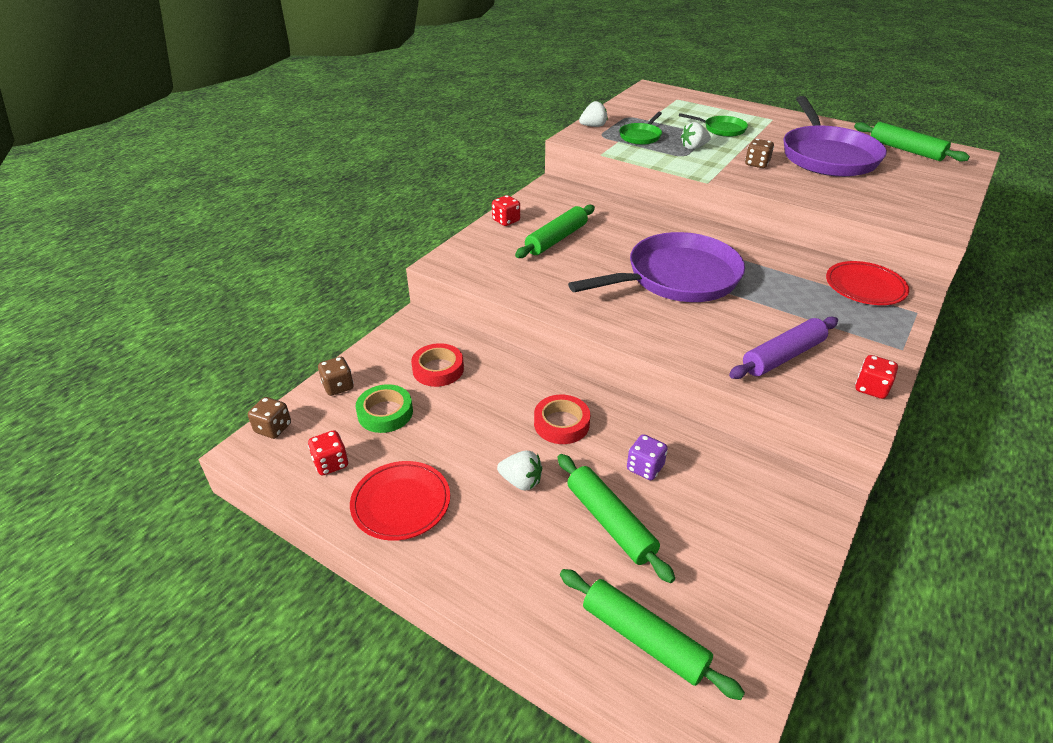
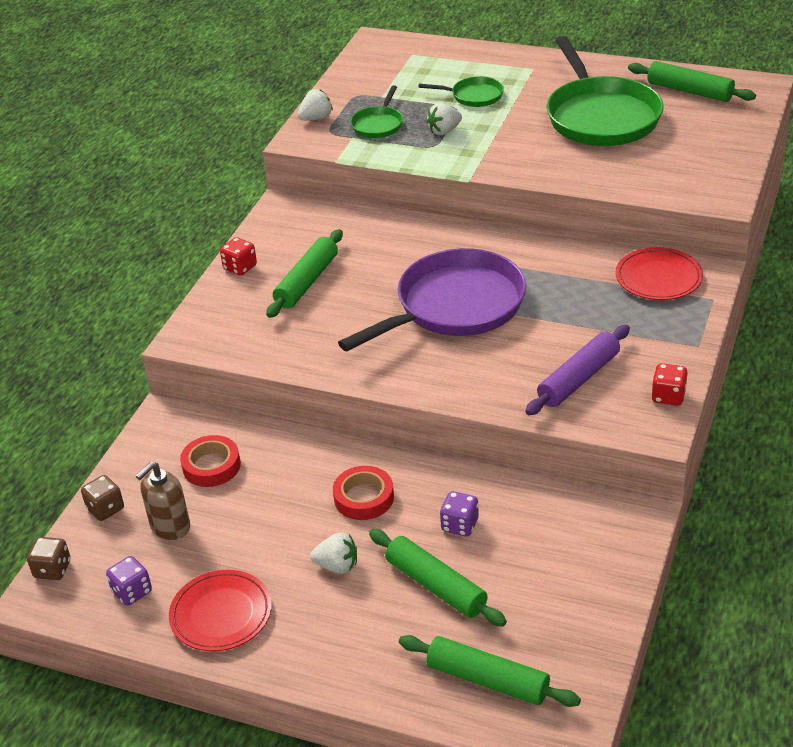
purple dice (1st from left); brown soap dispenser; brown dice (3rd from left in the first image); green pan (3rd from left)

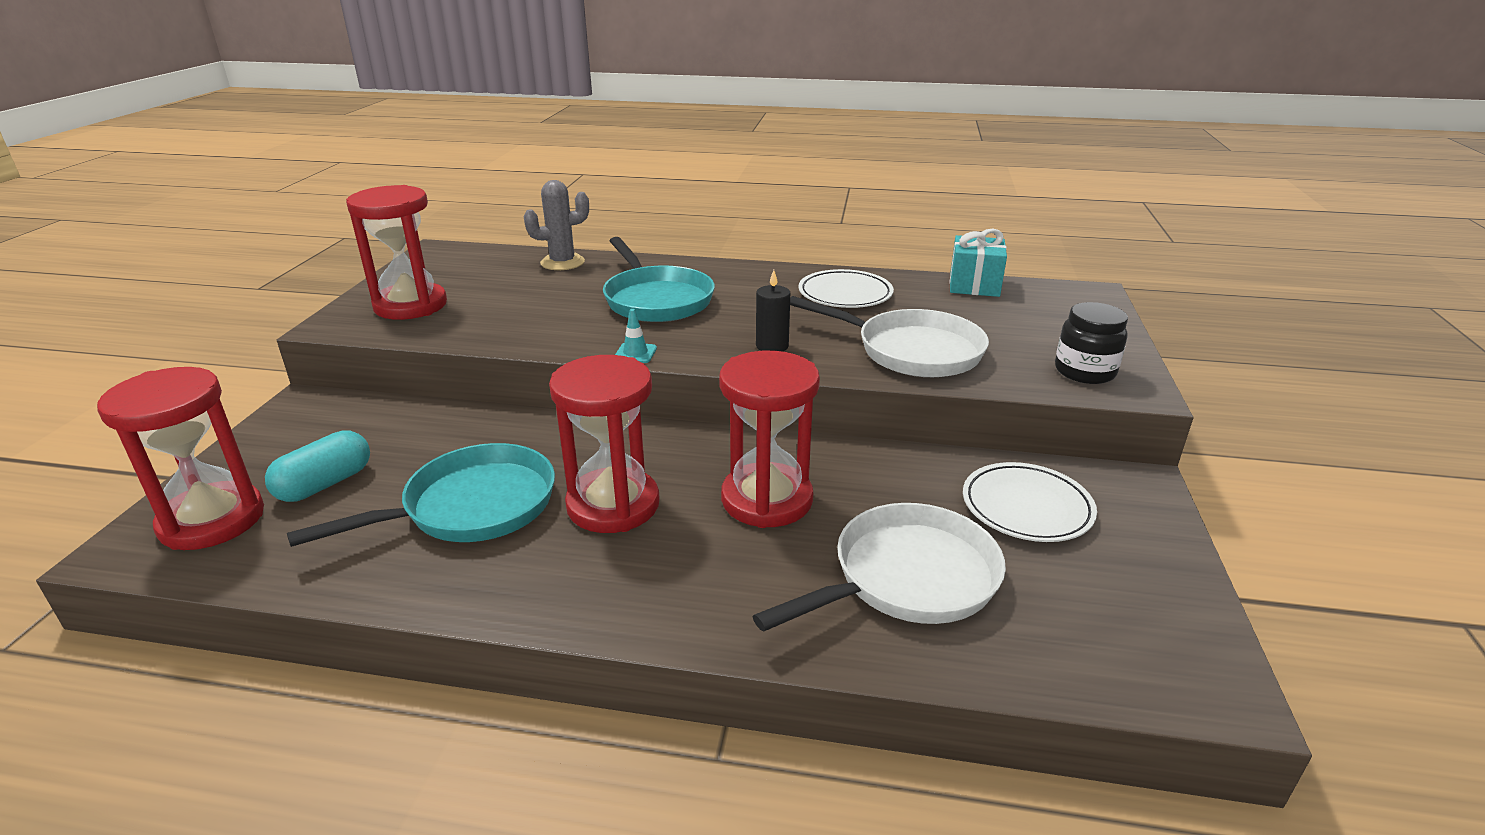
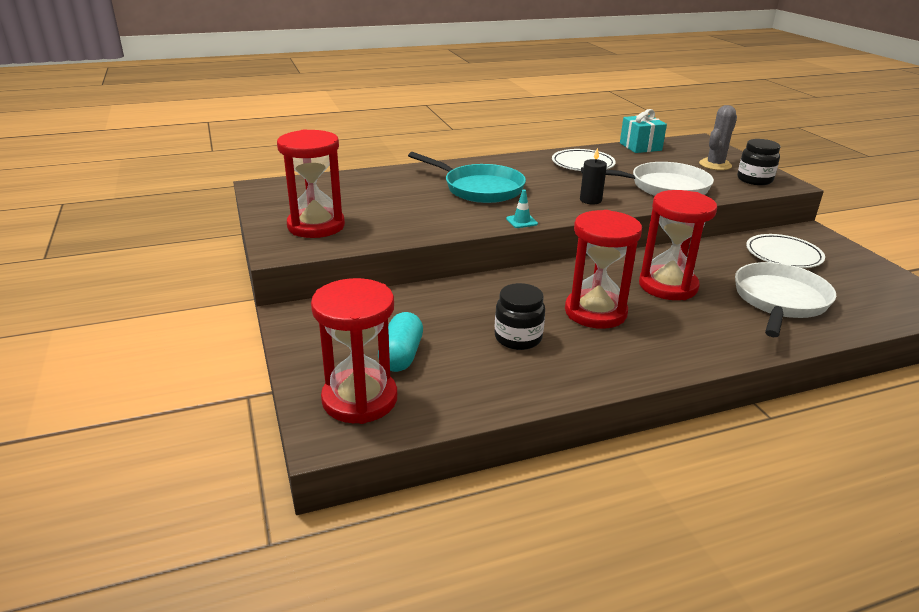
black jar (1st from left); grey cactus

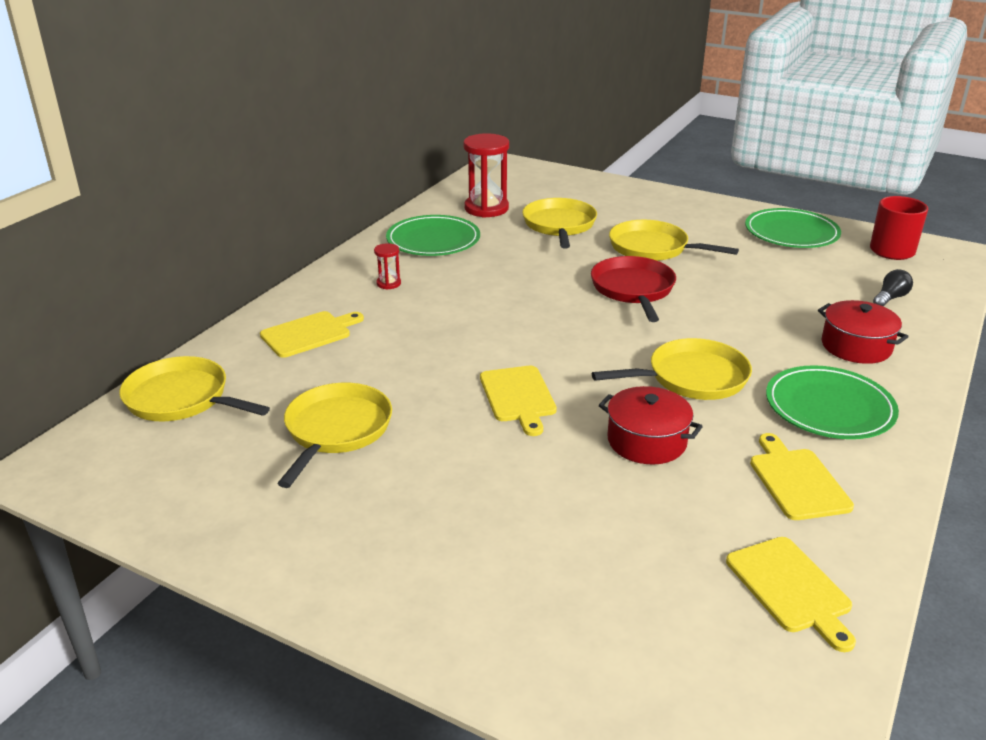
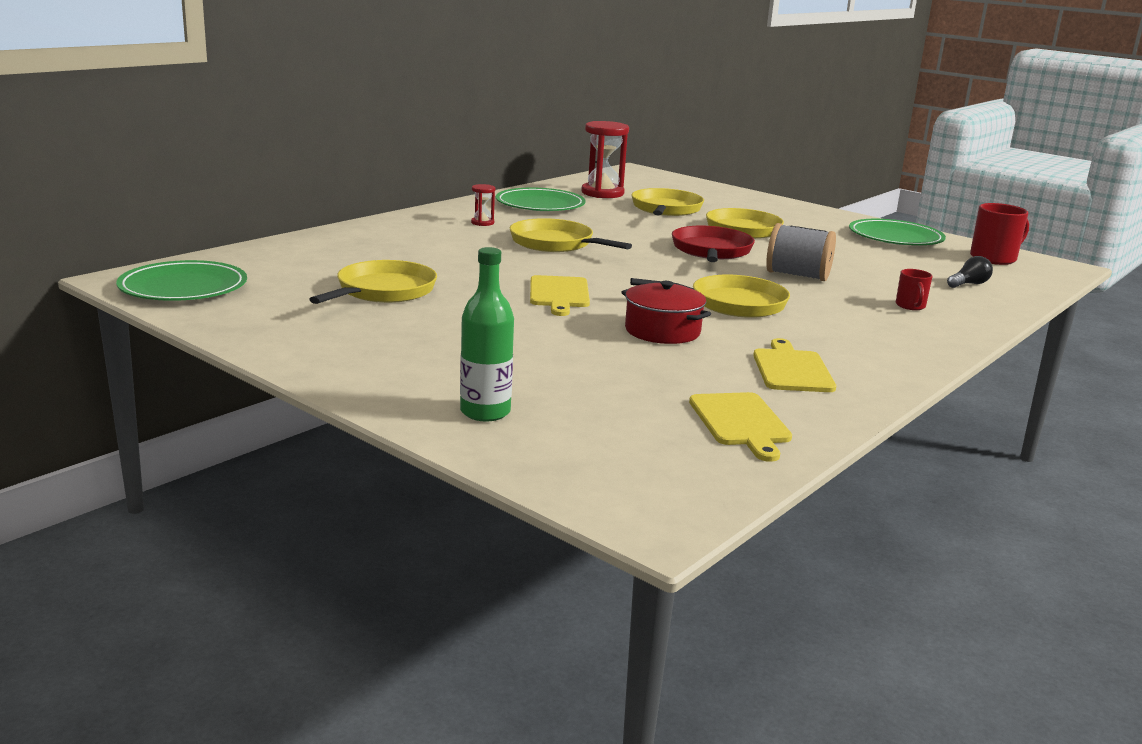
yellow pan (2nd from left); yellow cutting board (1st from left in the first image); green plate (1st from left); red mug (1st from left); green bottle; grey spool

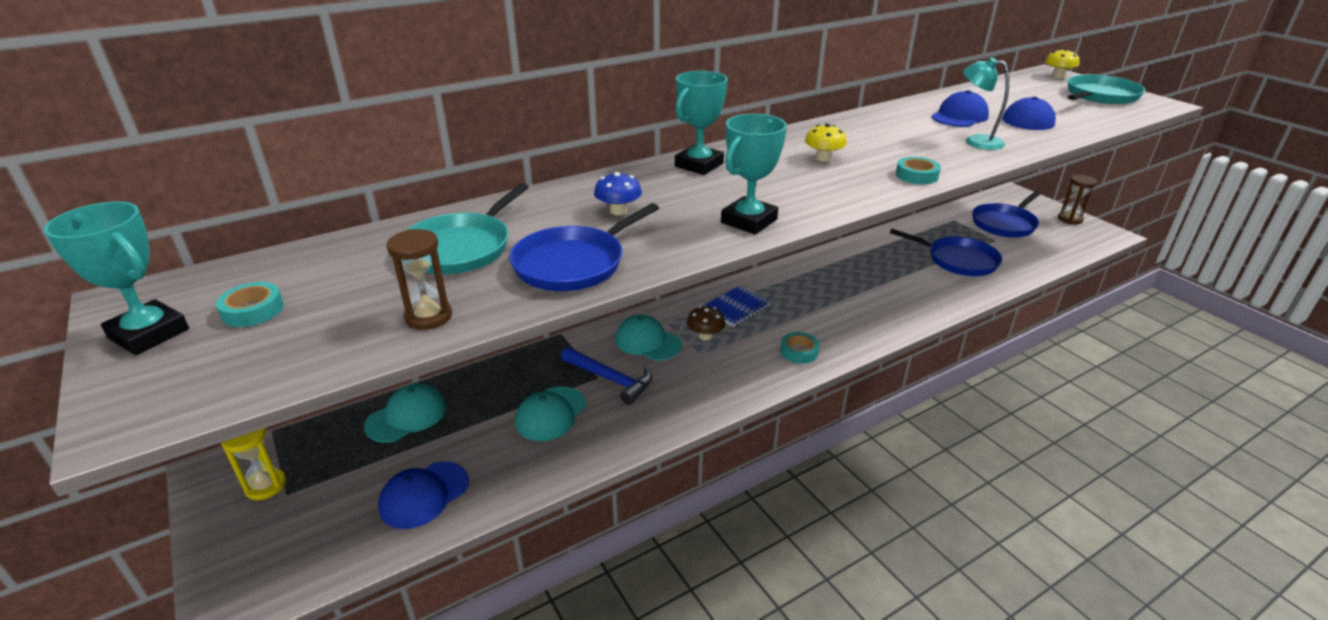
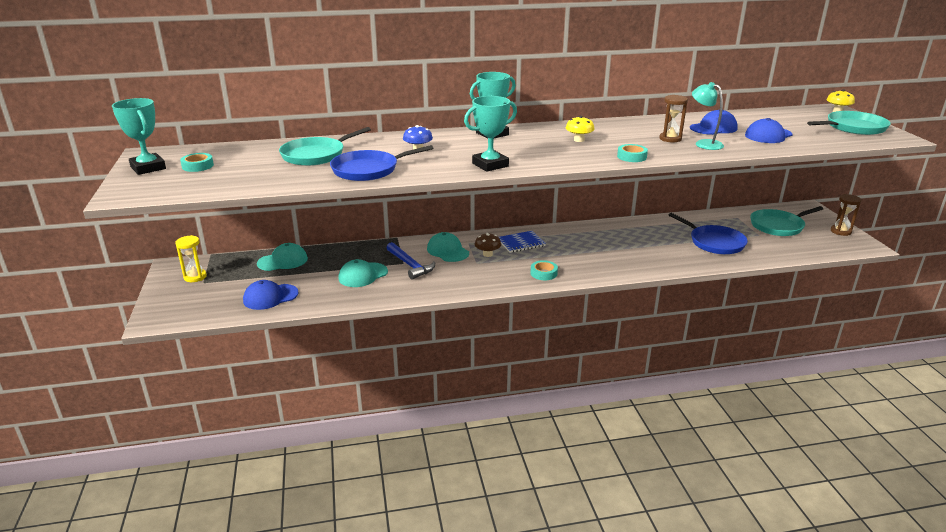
brown hourglass (1st from left); turquoise pan (2nd from left)

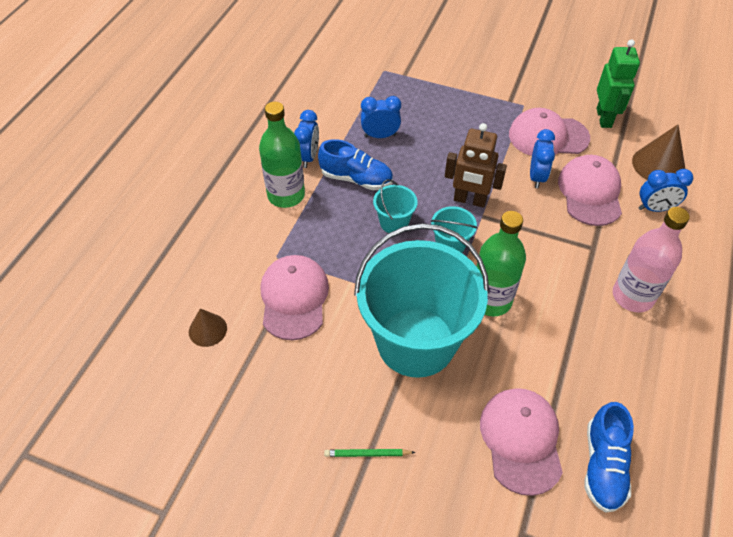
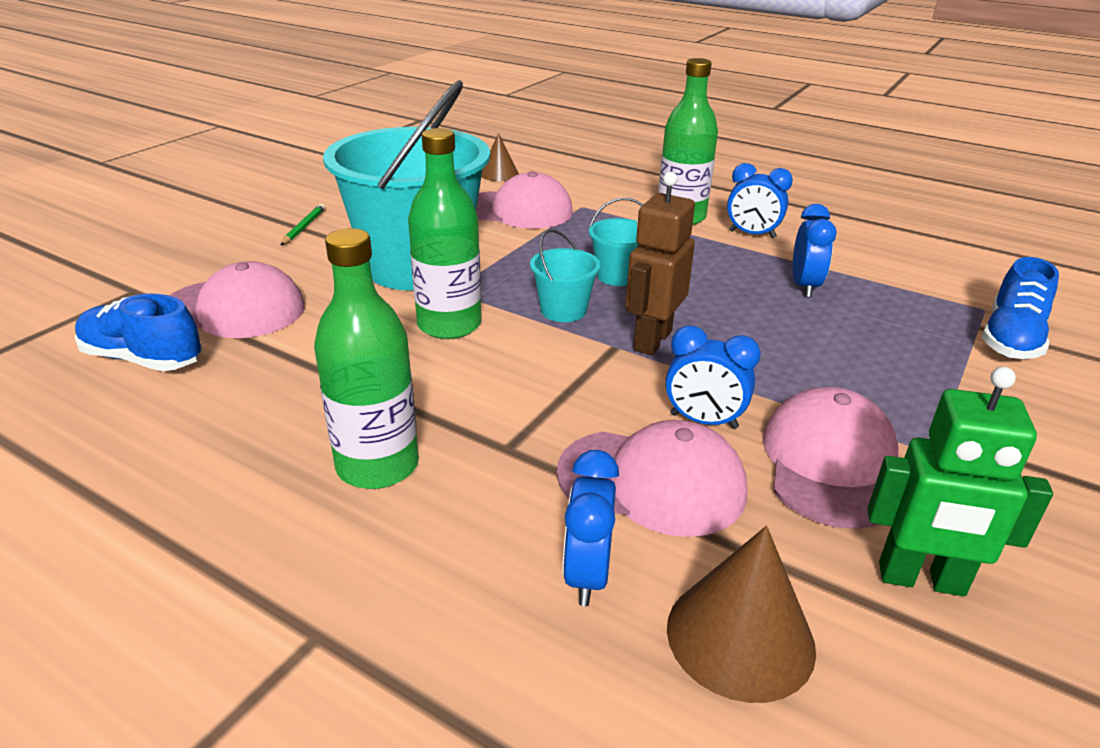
blue shoe (2nd from left); green bottle (1st from left)

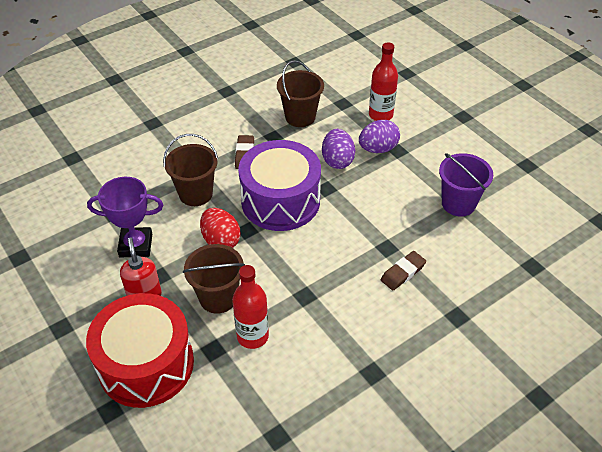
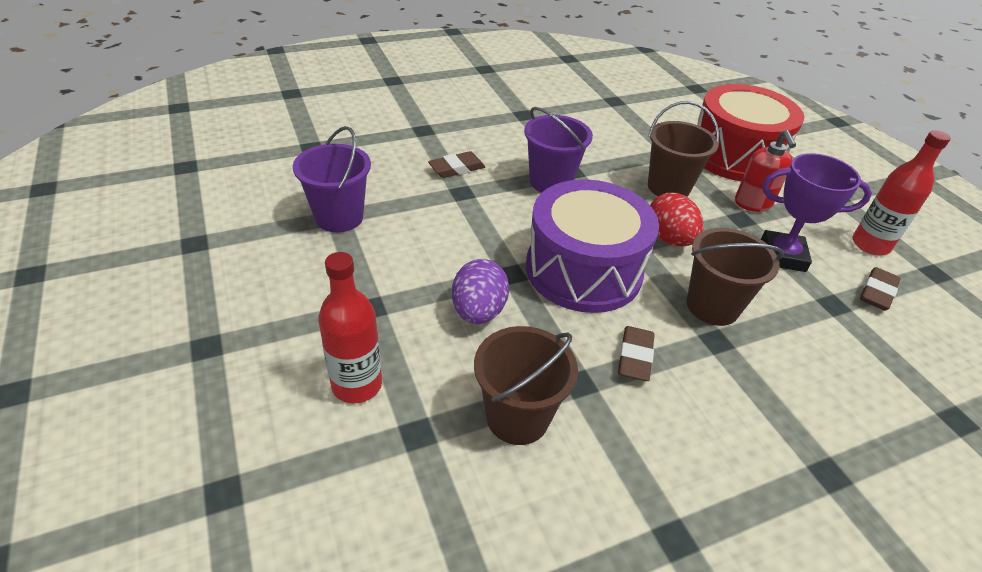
red bottle (2nd from left); purple egg (2nd from left in the first image); purple bucket (2nd from left); brown eraser (3rd from left)

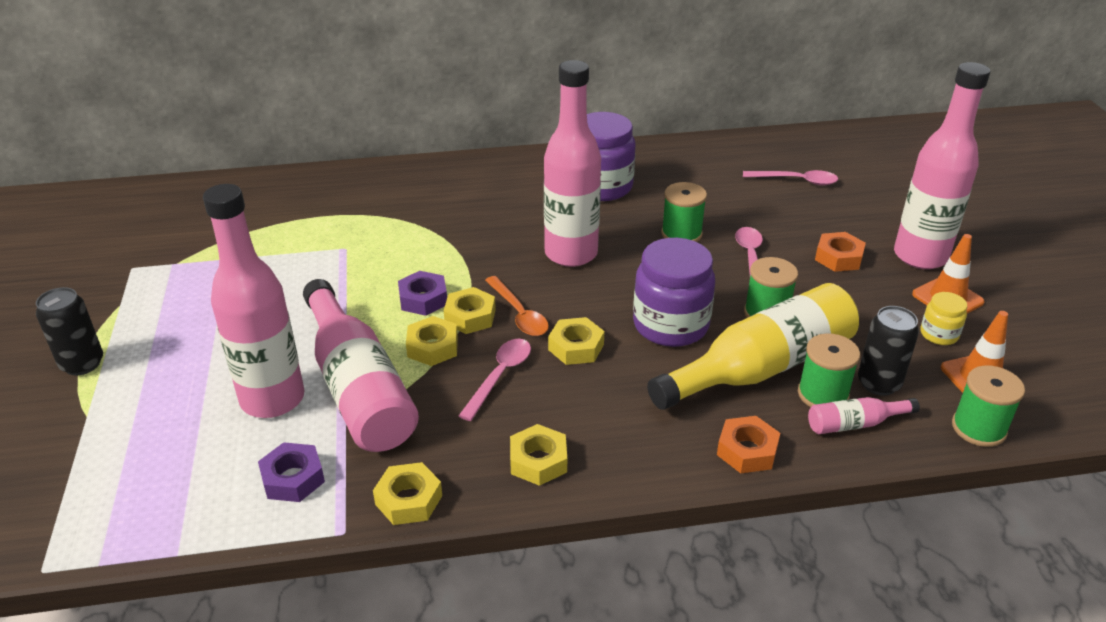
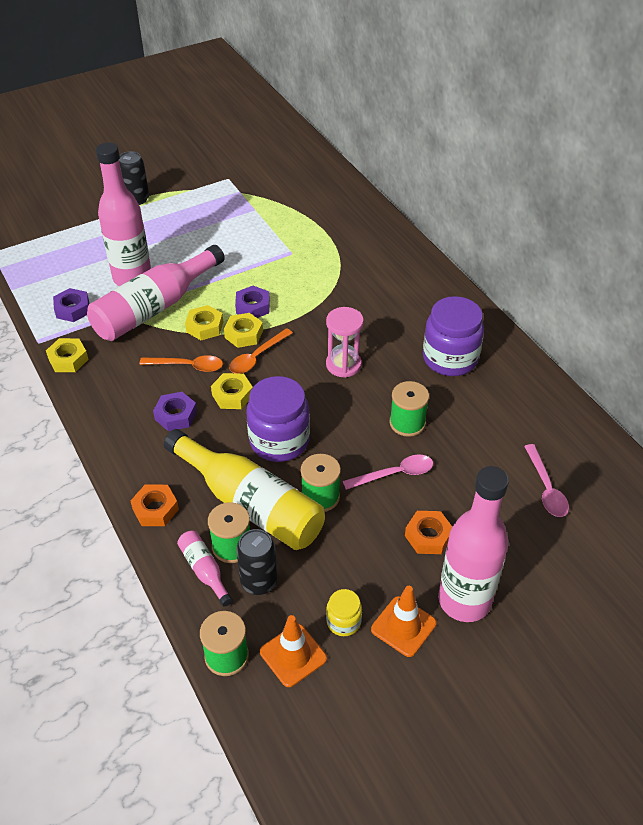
orange spoon (1st from left); yellow nut (4th from left in the first image); pink hourglass; purple nut (2nd from left)

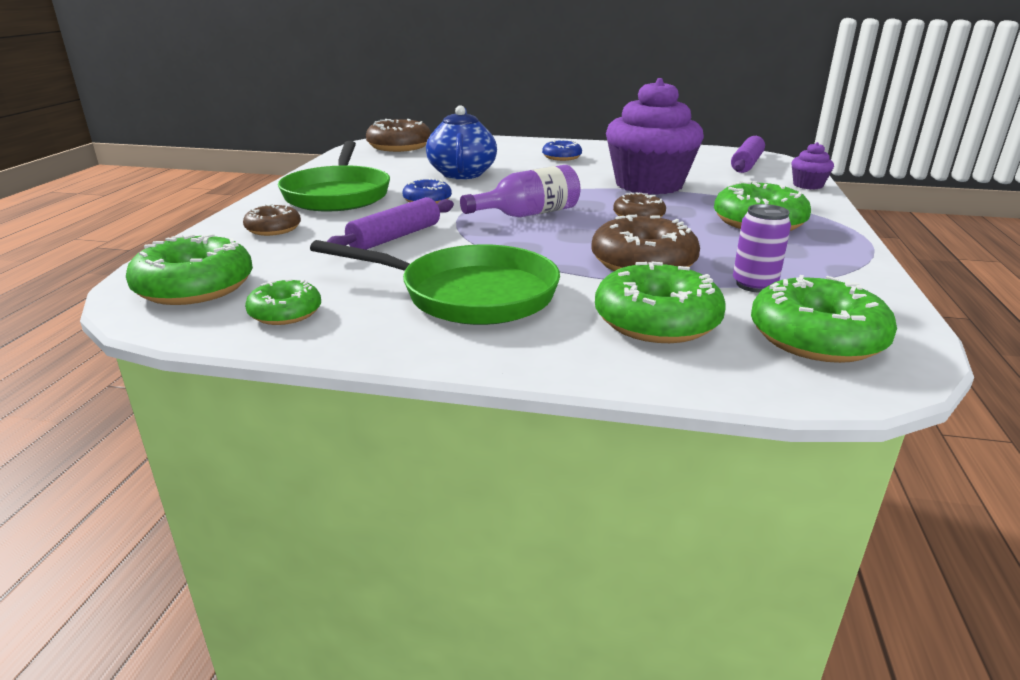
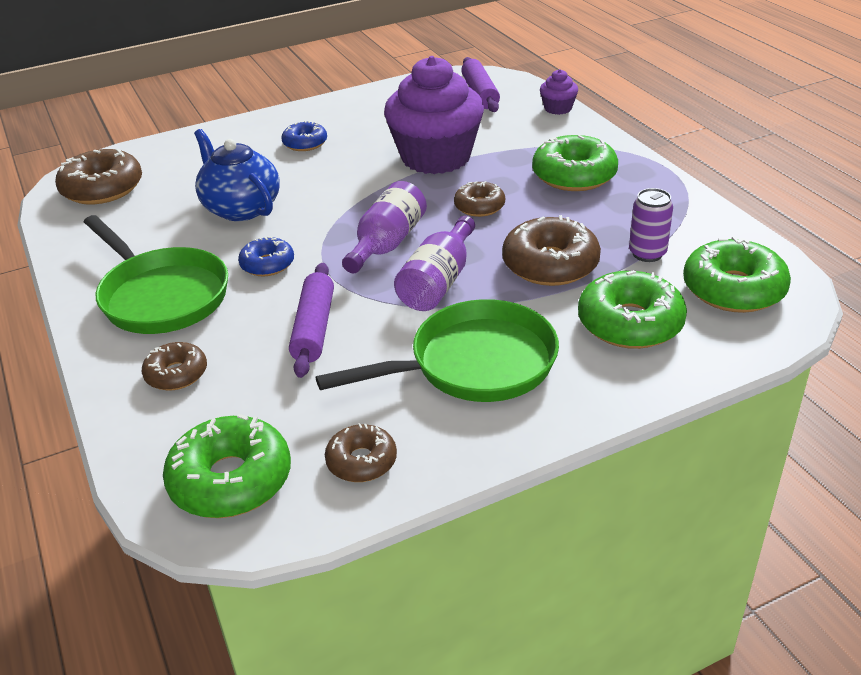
brown donut (3rd from left); purple bottle (2nd from left)

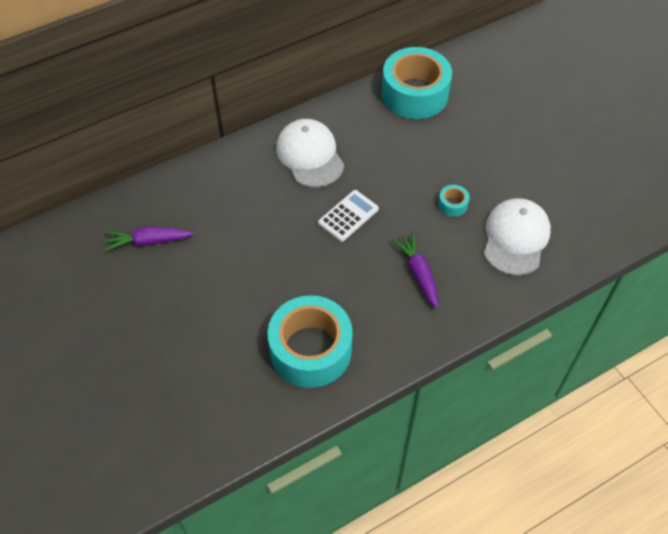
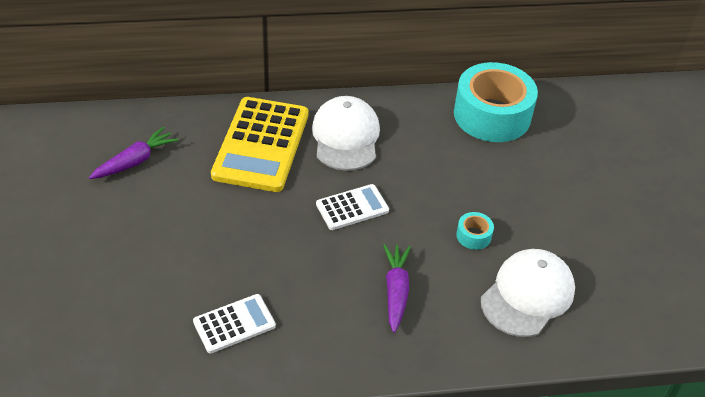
purple carrot (1st from left); white calculator (1st from left); yellow calculator

